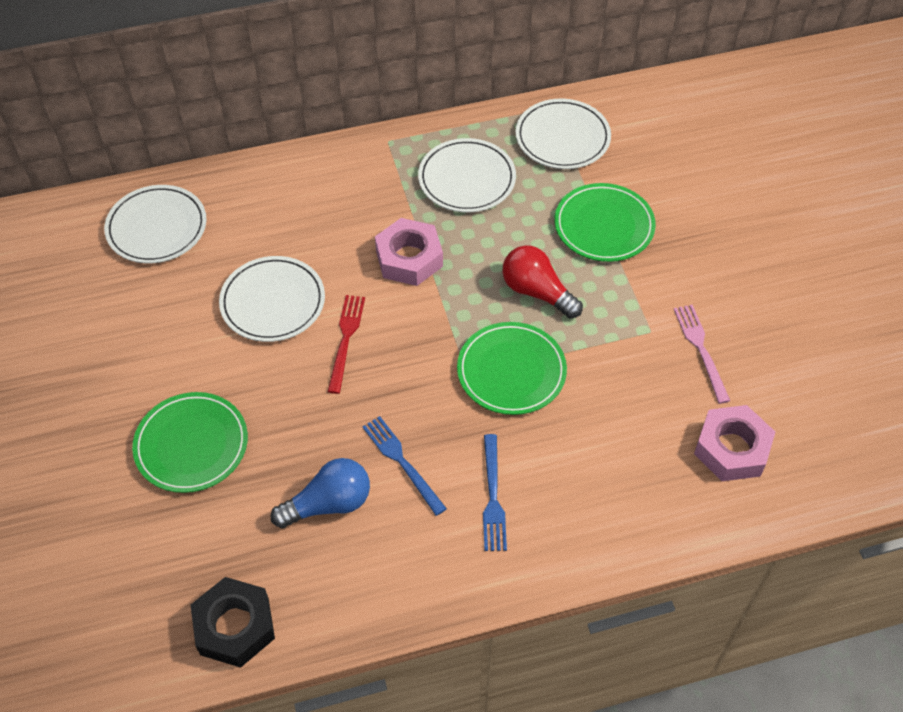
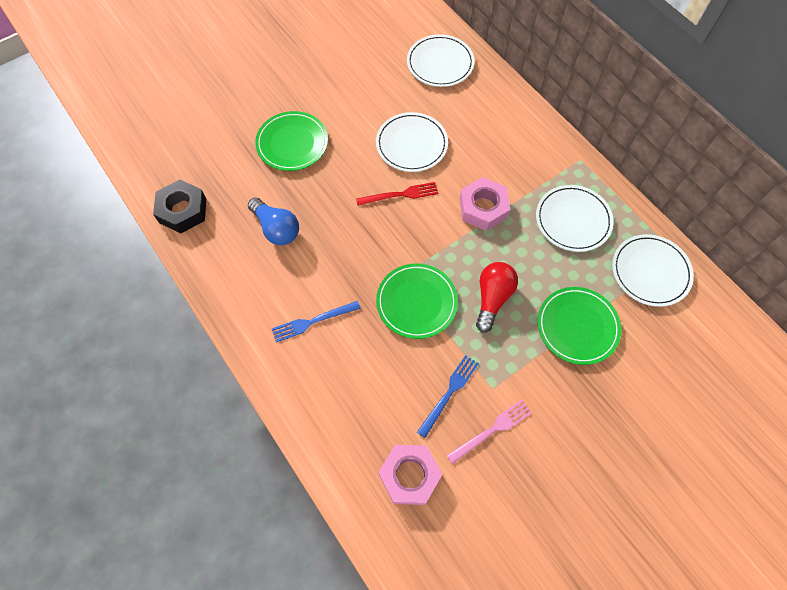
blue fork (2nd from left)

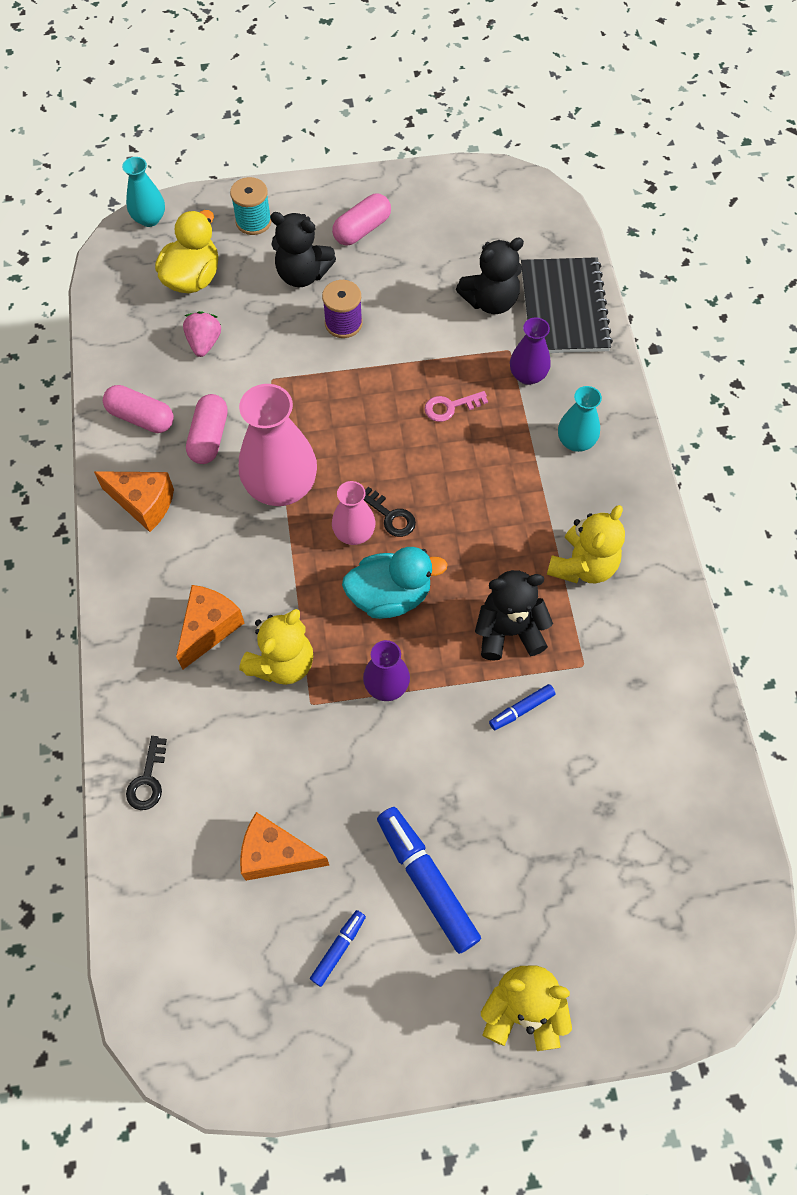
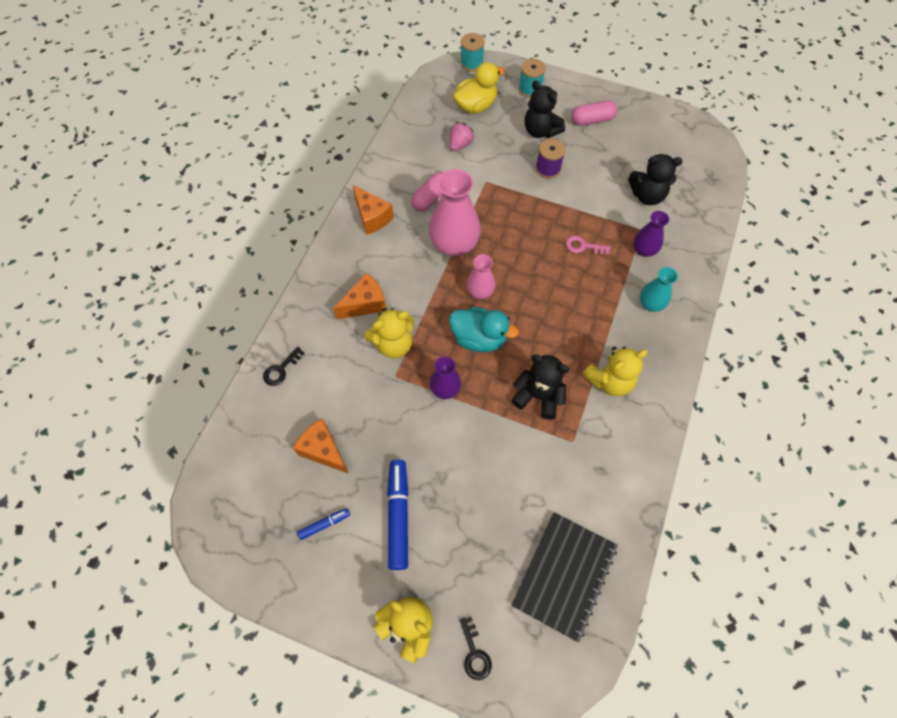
pink capsule (1st from left in the first image); turquoise spool (1st from left); black key (2nd from left); blue marker (3rd from left in the first image); black notebook

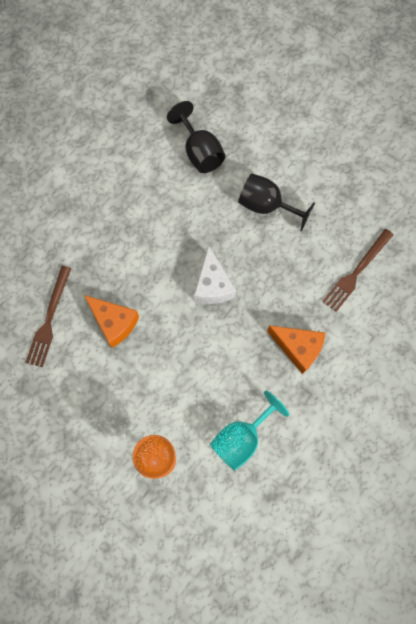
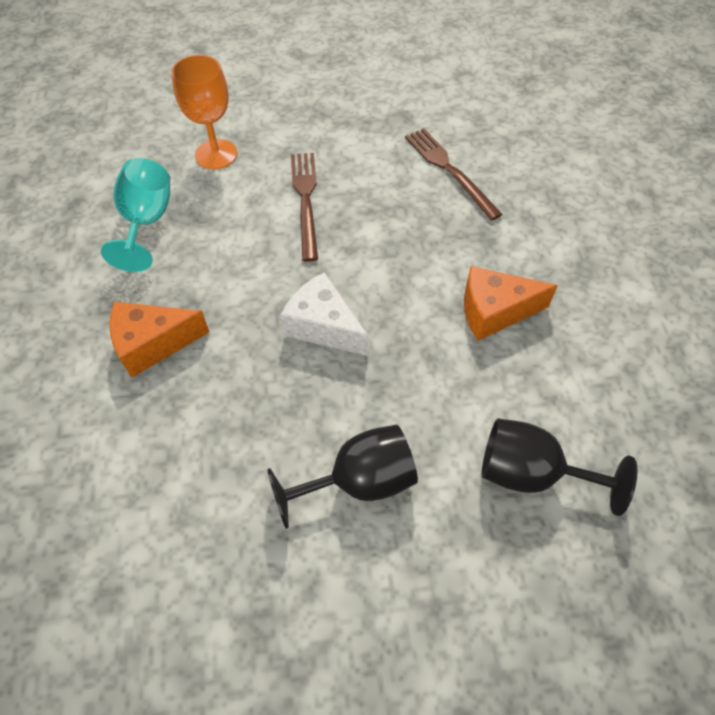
orange cheese (2nd from left); brown fork (1st from left)

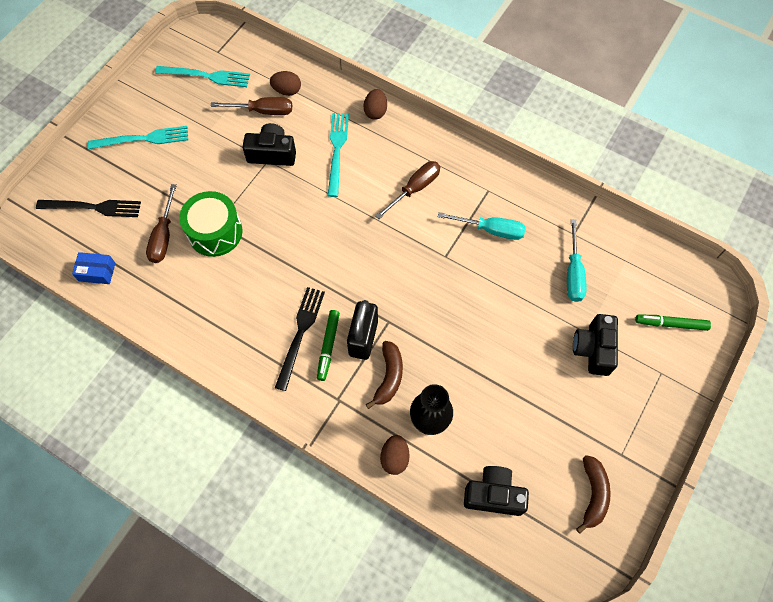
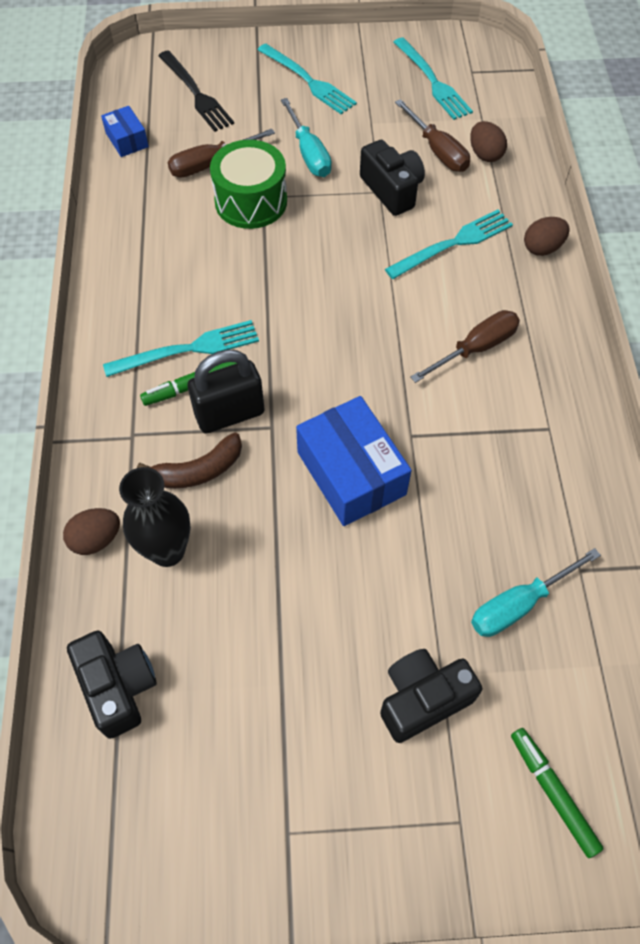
turquoise fork (1st from left); brown screwdriver (3rd from left); turquoise screwdriver (1st from left); brown banana (2nd from left in the first image); blue box (2nd from left)

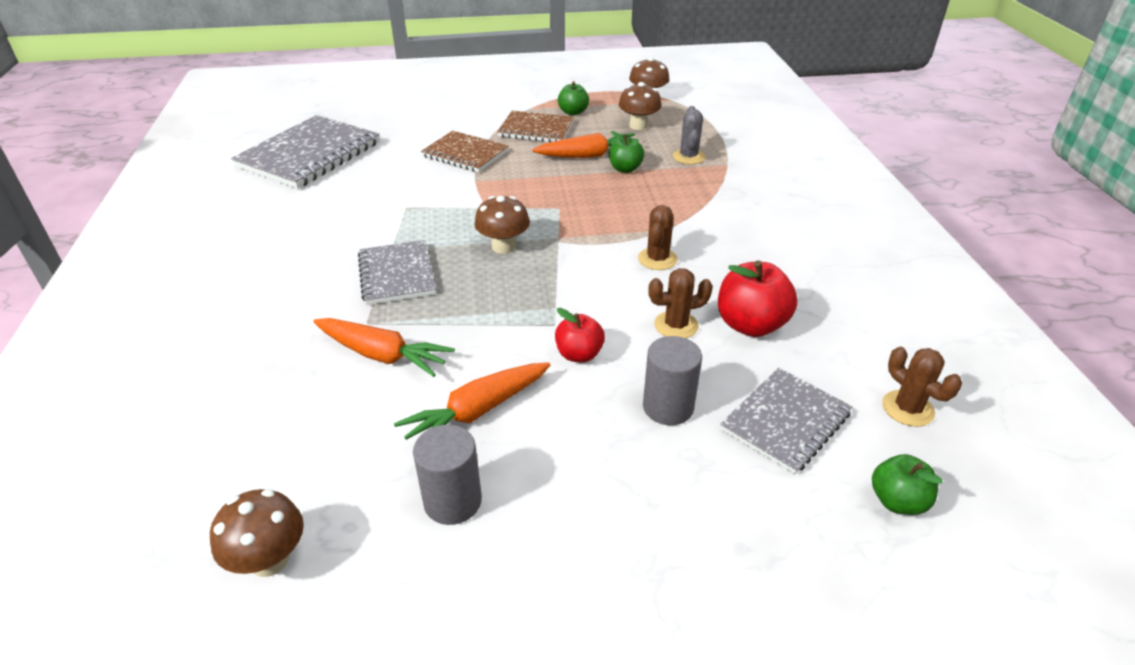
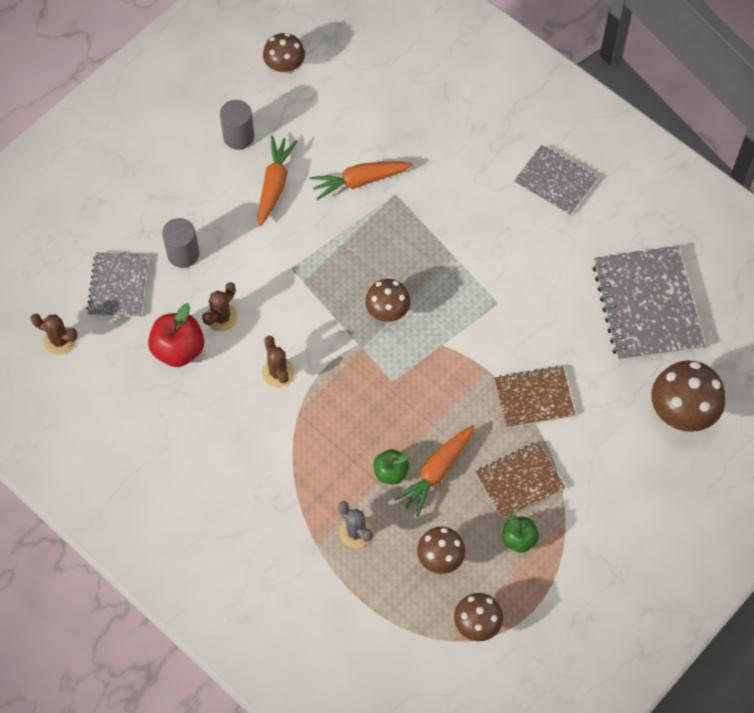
grey notebook (2nd from left); red apple (1st from left in the first image); green apple (3rd from left in the first image); brown mushroom (5th from left)

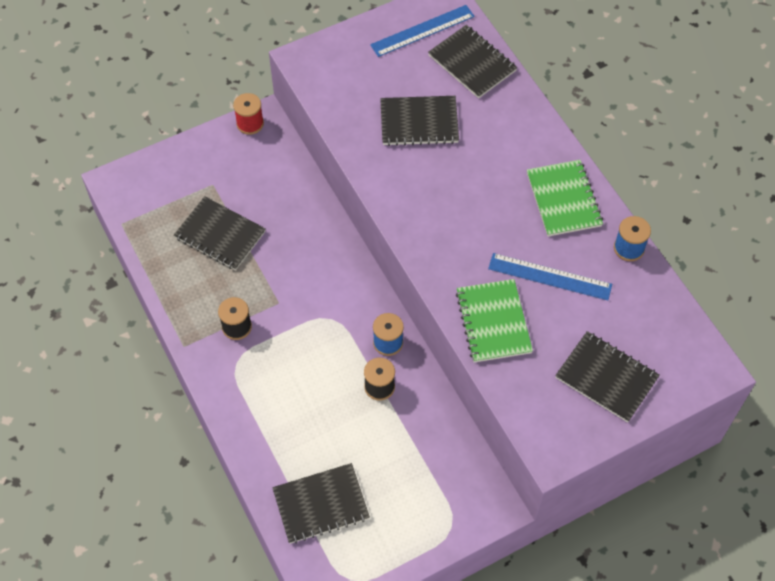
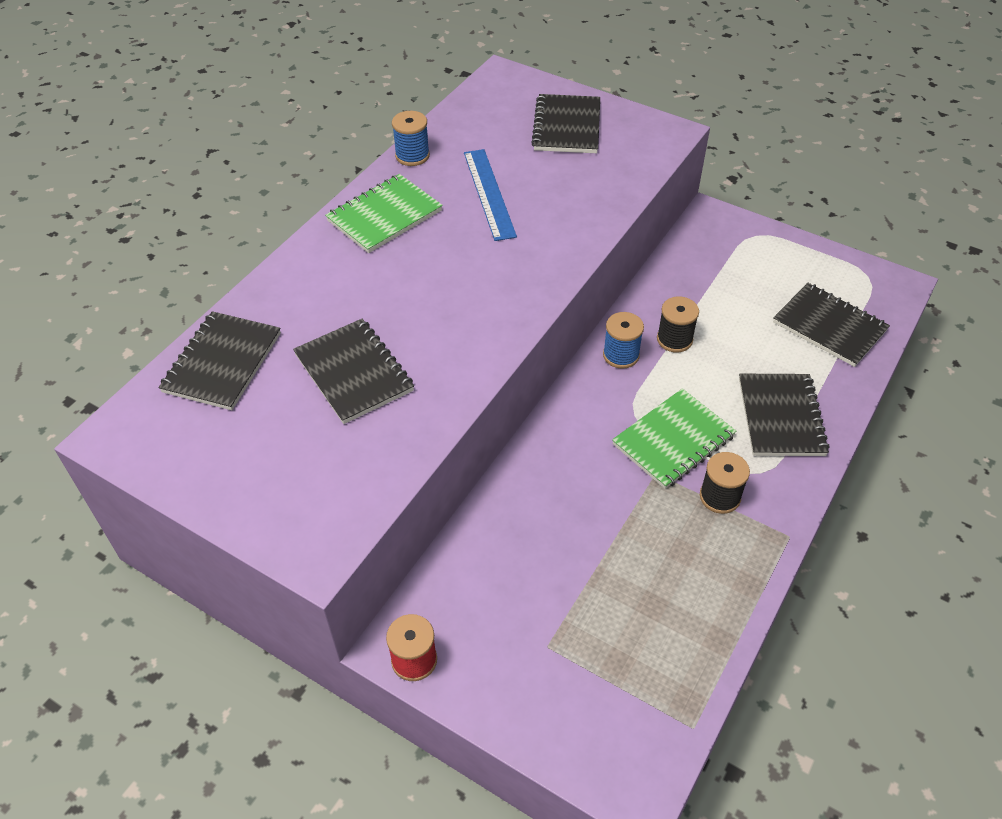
black notebook (4th from left); blue ruler (1st from left in the first image); green notebook (2nd from left)

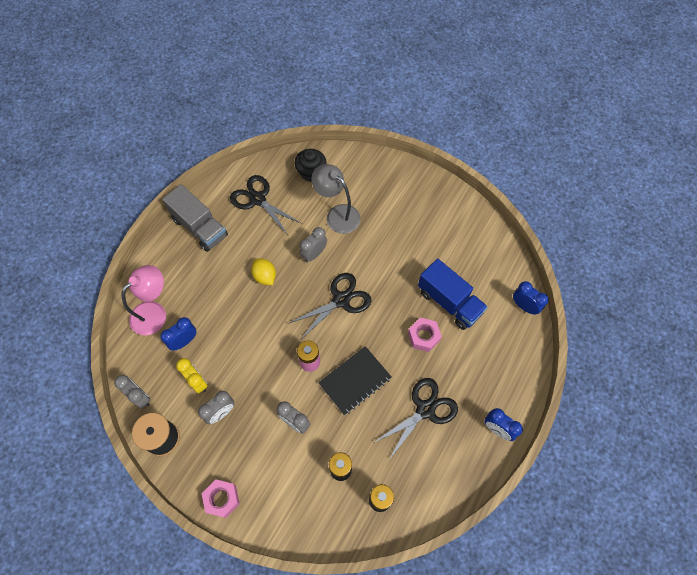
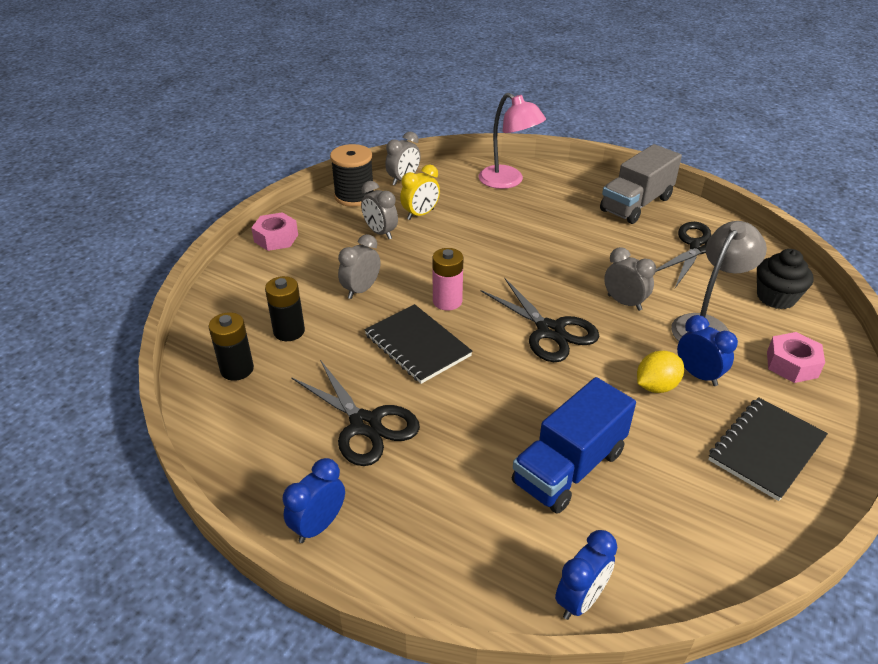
blue clock (3rd from left); yellow lemon; pink nut (2nd from left); black notebook (2nd from left)

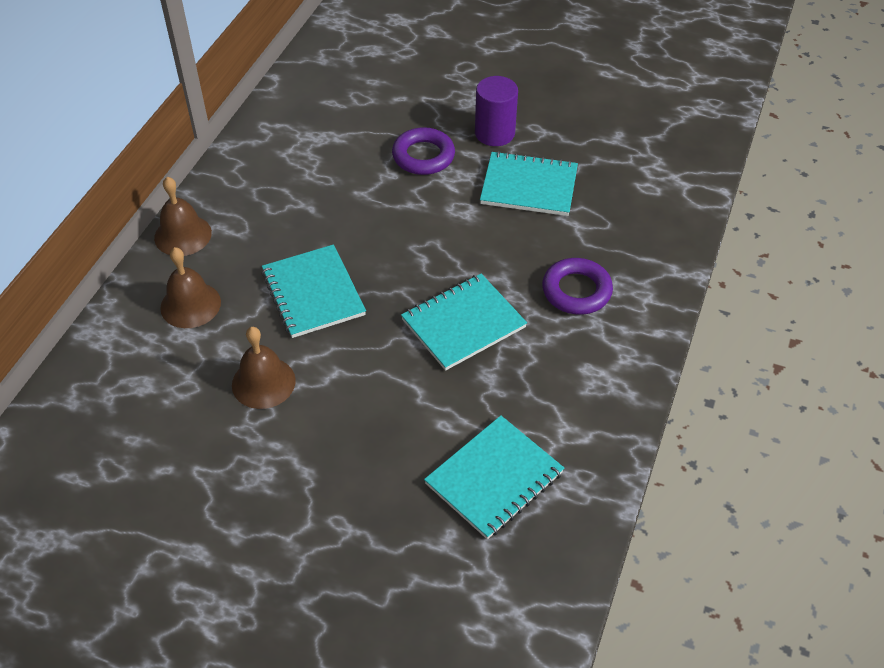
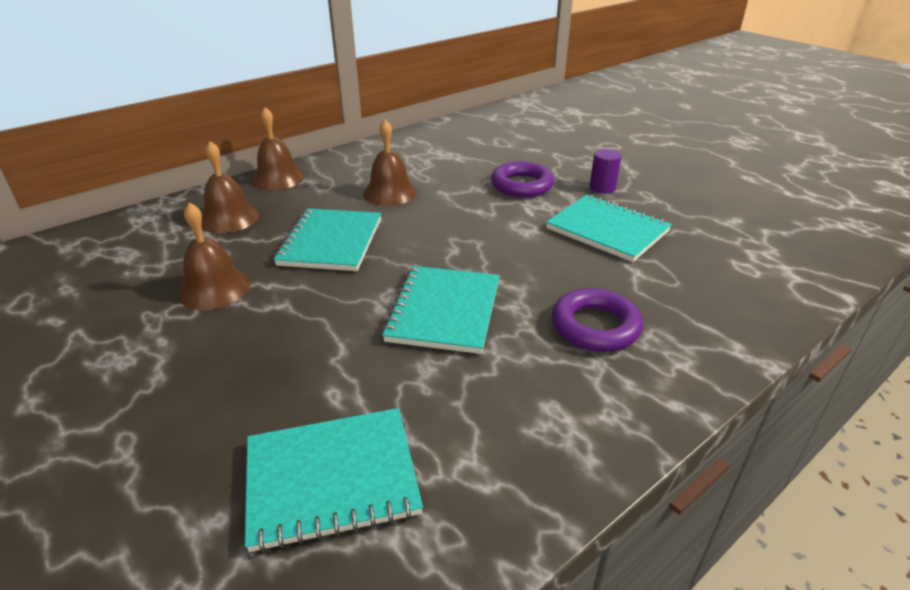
turquoise notebook (3rd from left); purple cylinder; brown bell (4th from left)

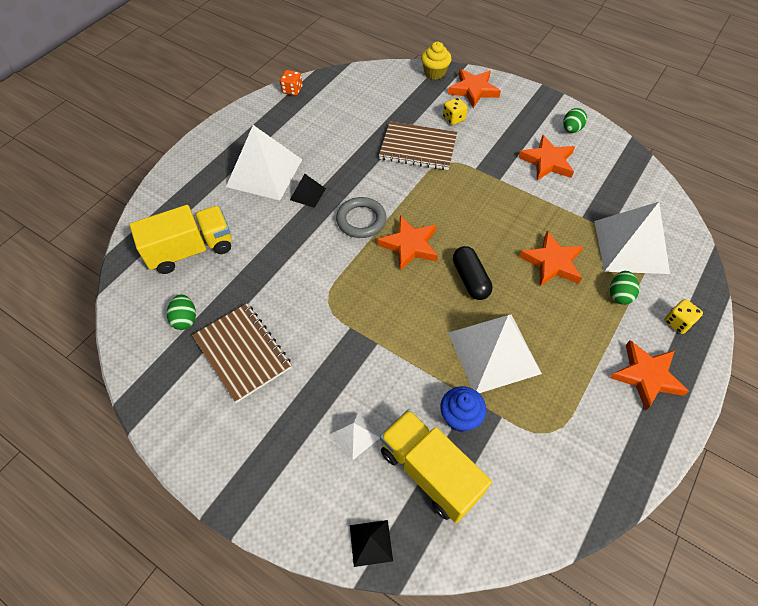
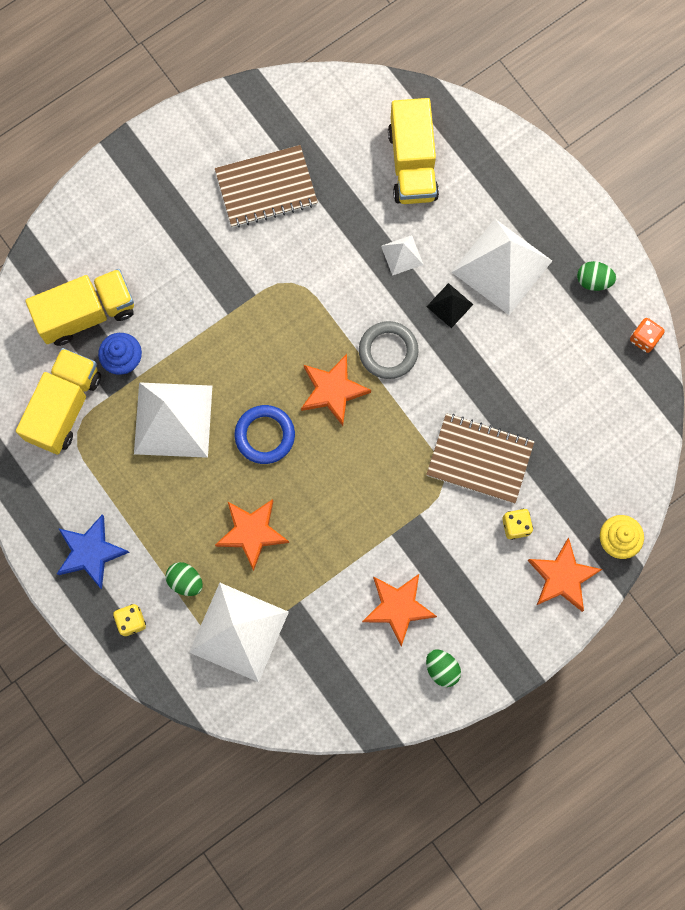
green egg (3rd from left); white pyramid (3rd from left); black pyramid (2nd from left in the first image); brown notebook (2nd from left); blue ring; blue star; yellow truck (1st from left)

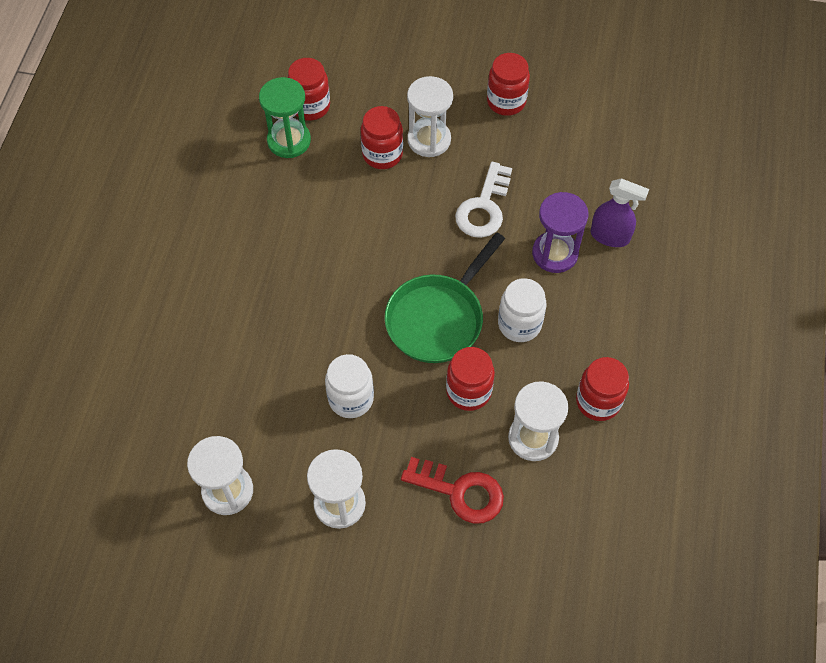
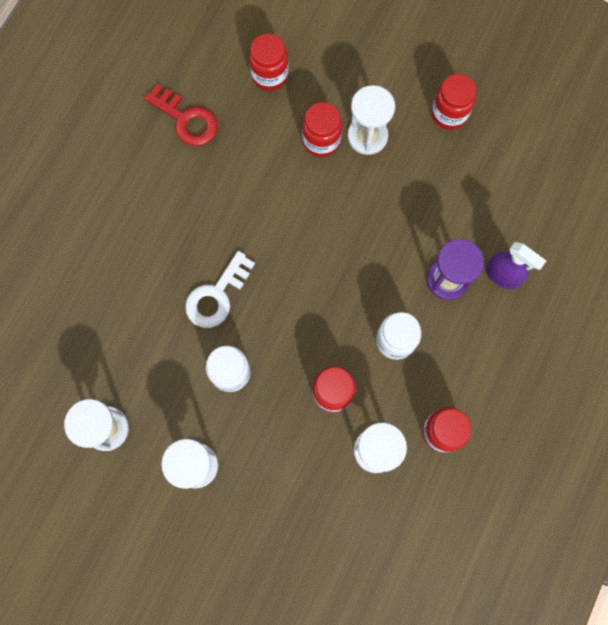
green hourglass; green pan; red key; white key

